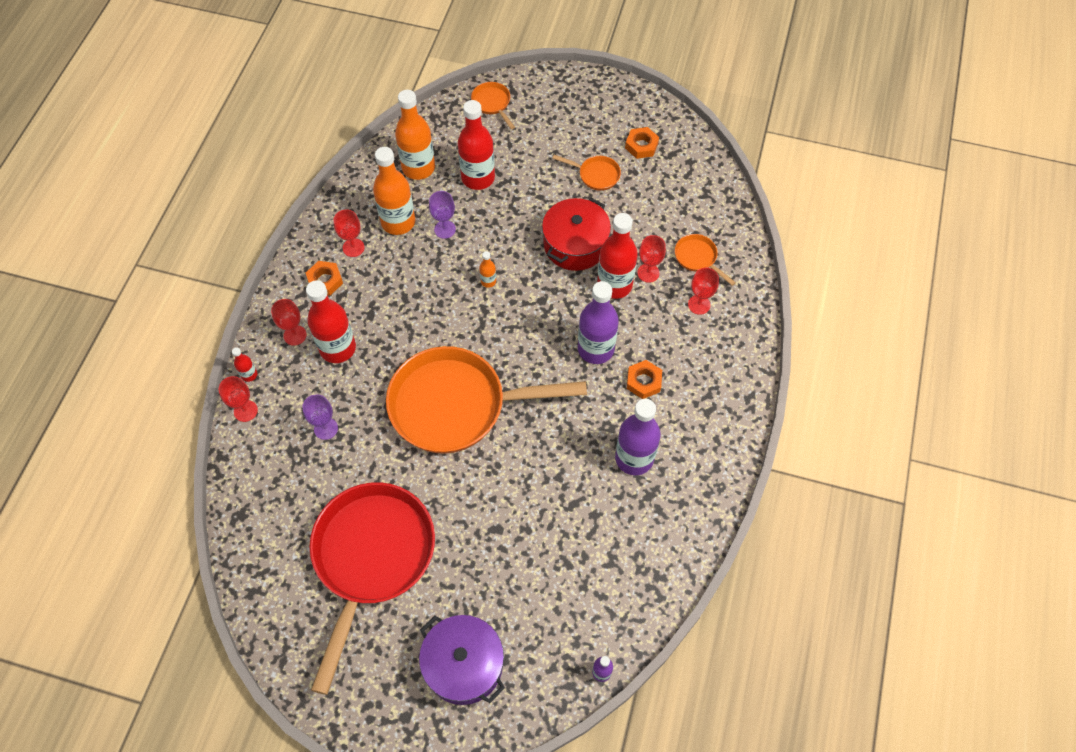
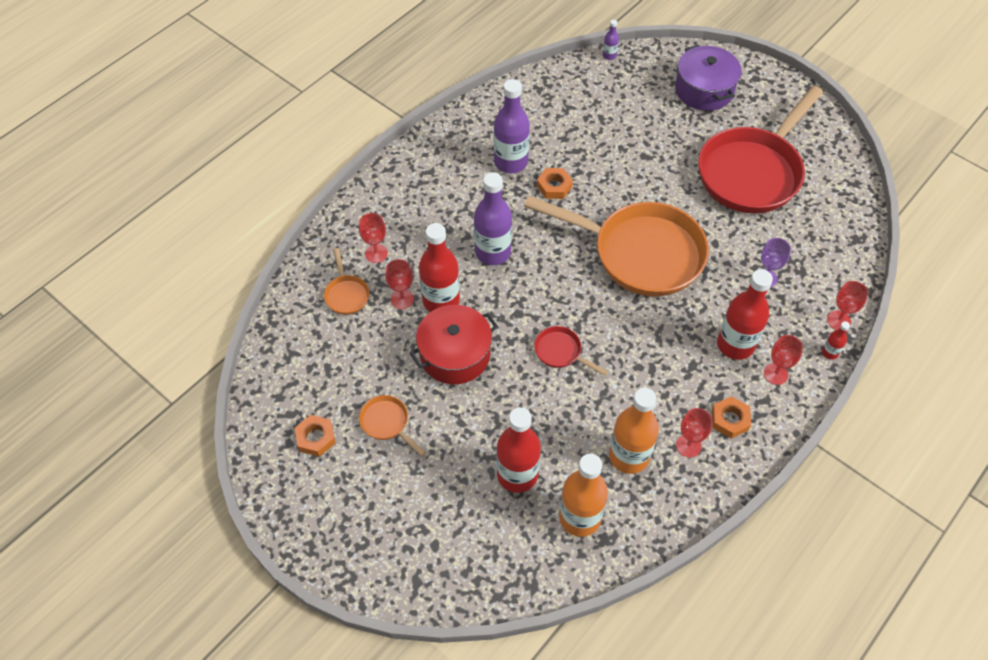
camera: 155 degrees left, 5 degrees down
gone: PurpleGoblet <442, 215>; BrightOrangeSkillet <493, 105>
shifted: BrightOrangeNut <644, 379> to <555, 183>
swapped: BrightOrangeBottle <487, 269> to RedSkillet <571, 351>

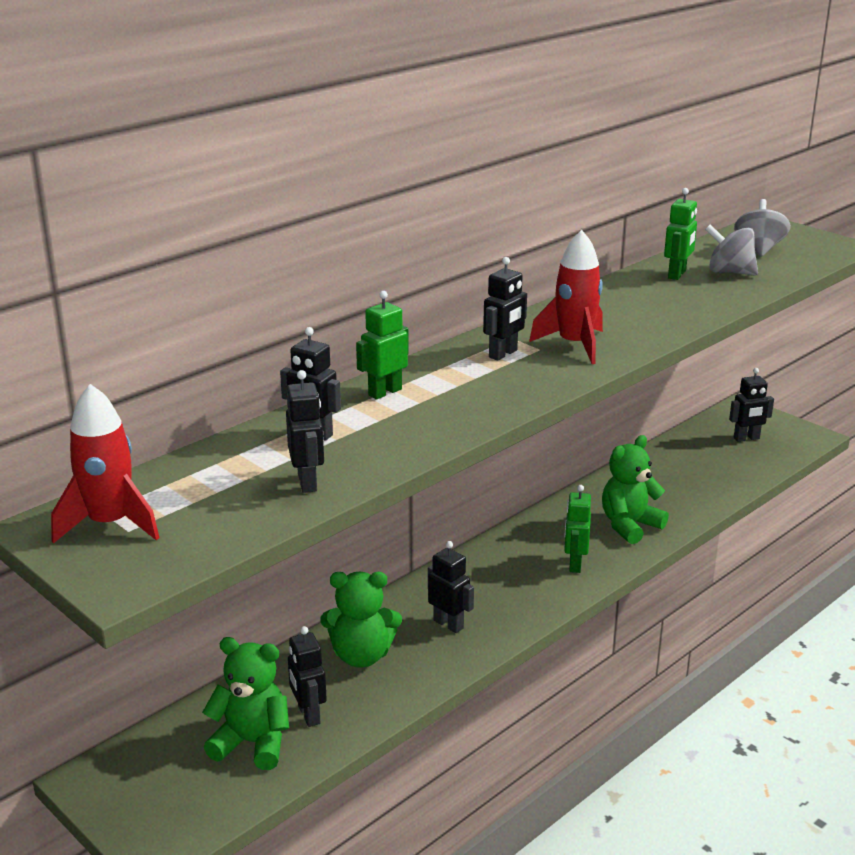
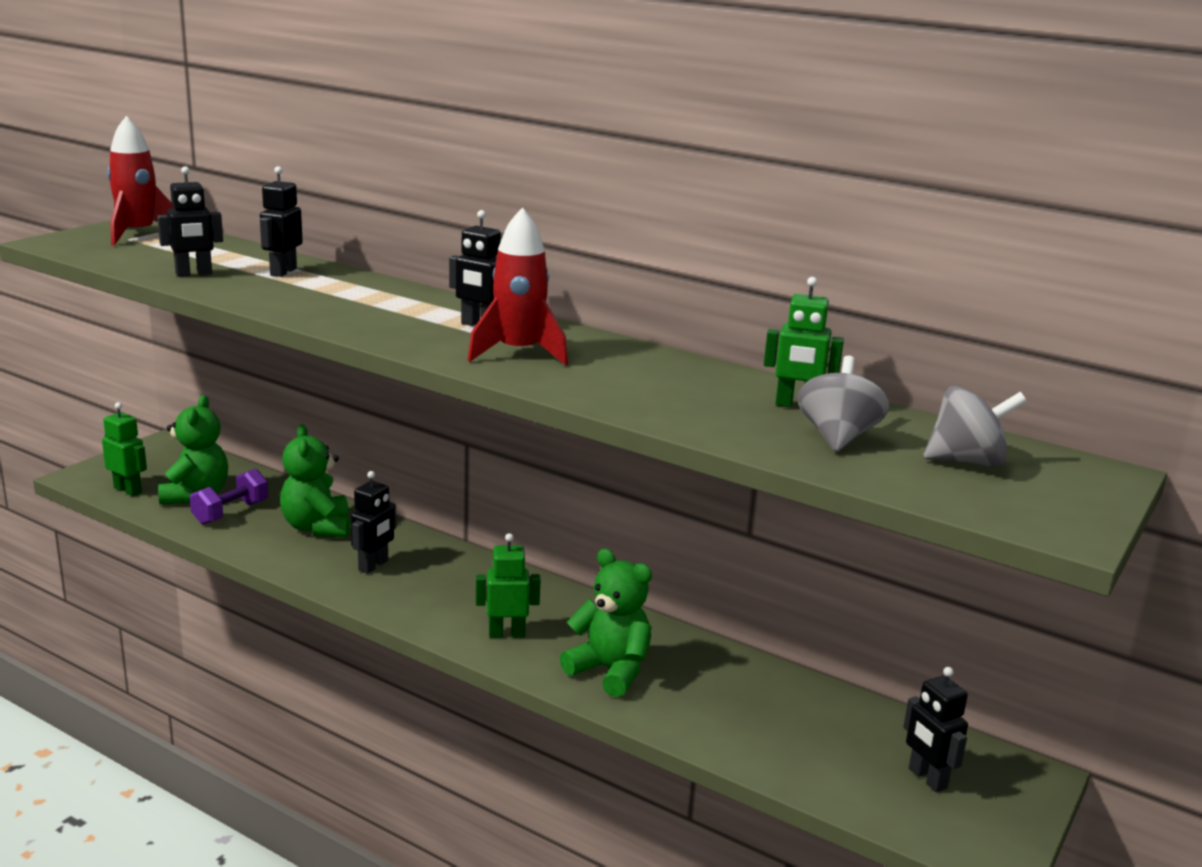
camera: 75 degrees right, 5 degrees down
shifted: GreenRobot <382, 345> to <124, 449>
swapped: EbonyRobot <307, 676> to PurpleFreeWeight <229, 497>

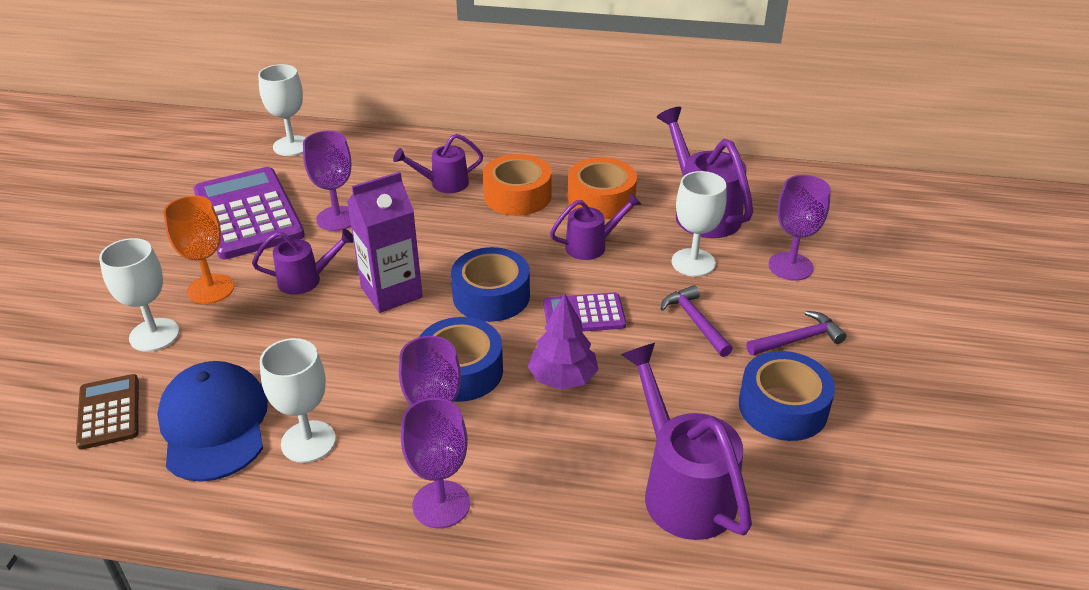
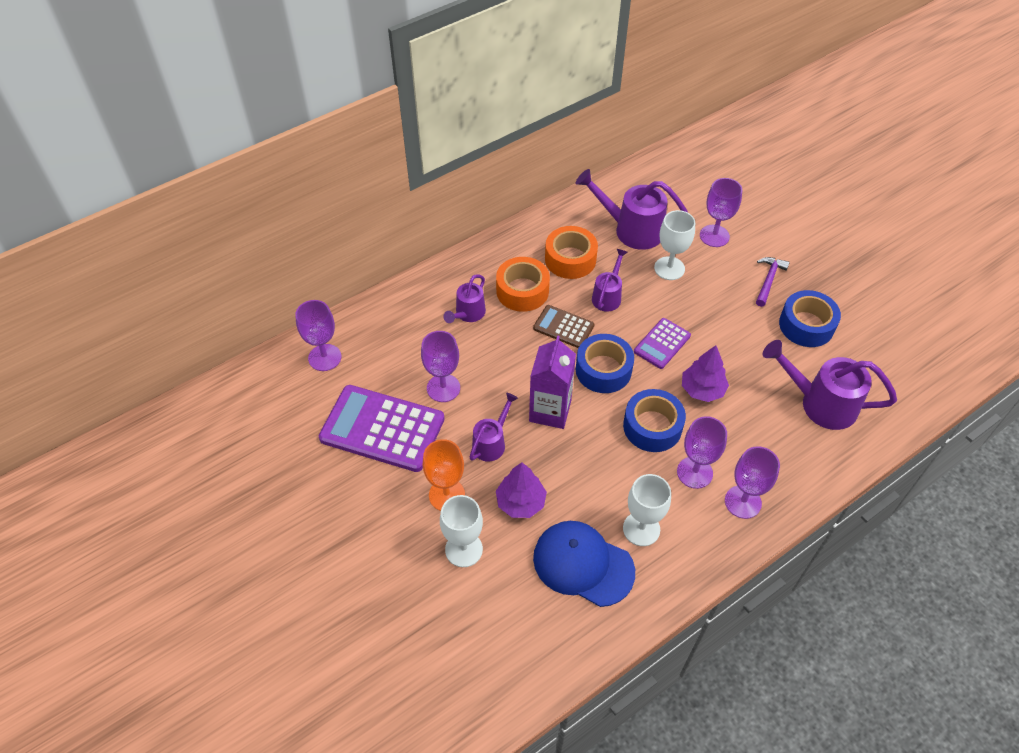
camera: 45 degrees left, 15 degrees up
gone: PurpleClawHammer <697, 321>
new: PurpleTree <521, 490>
shifted: BrownAddingMachine <107, 412> to <563, 326>
repainted: SnowWhiteGoblet <282, 110> to PurpleGoblet <318, 335>

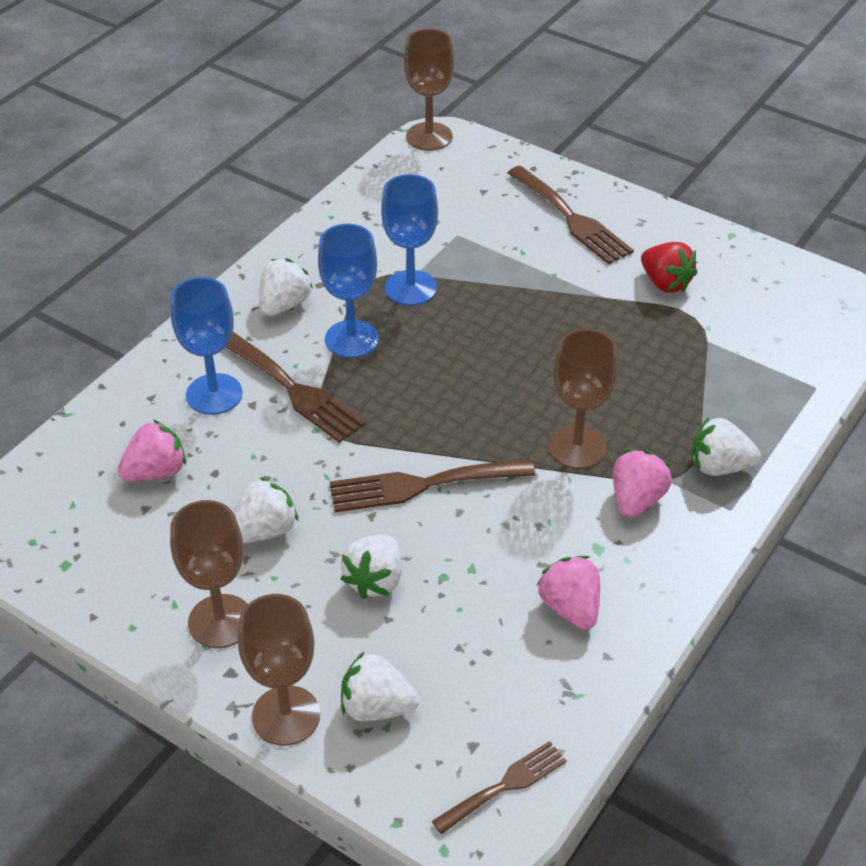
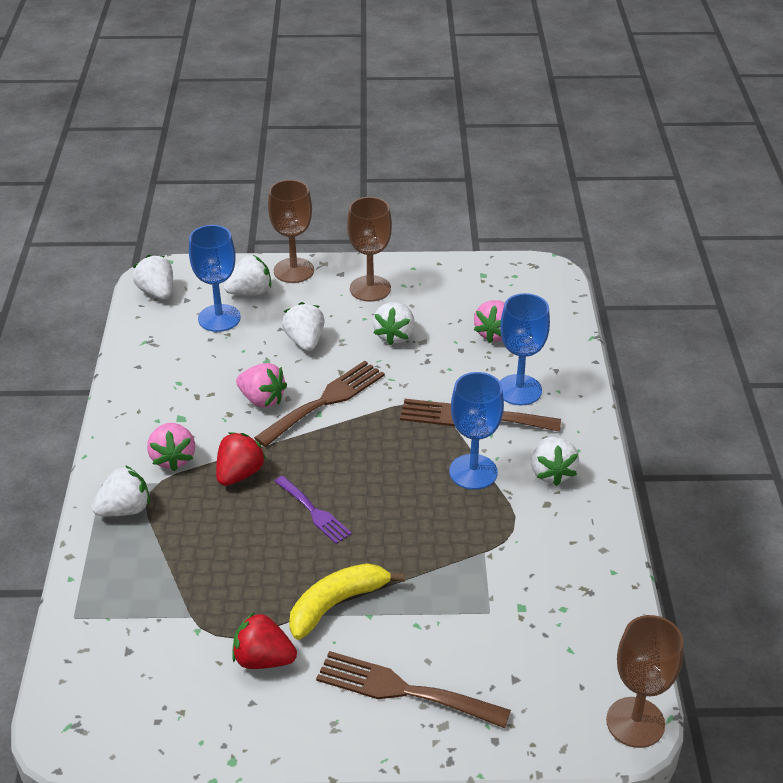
camera: 145 degrees right, 5 degrees down
new: PurpleTableFork <313, 510>; YellowToyBanana <347, 601>
shifted: RoyalBlueGoblet <409, 240> to <215, 278>; PinkBerry <568, 592> to <261, 385>
swapped: BrownTableFork <499, 787> to SnowWhiteBerry <153, 277>; BrownGoblet <583, 399> to RedBerry <241, 459>

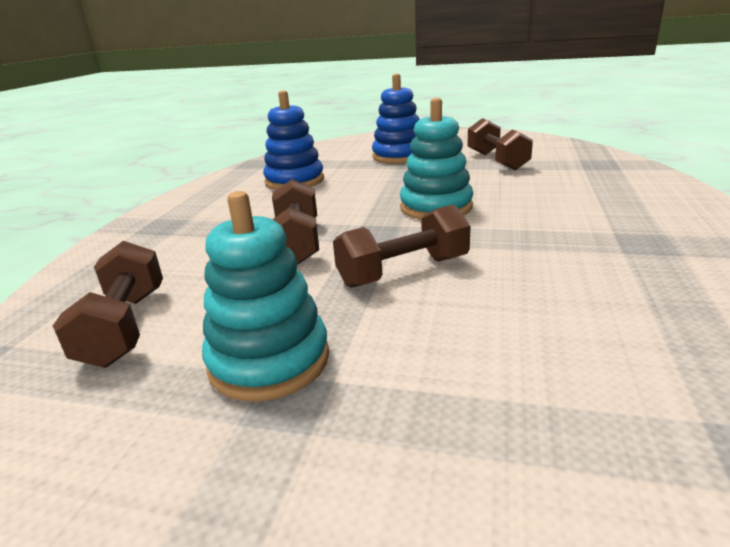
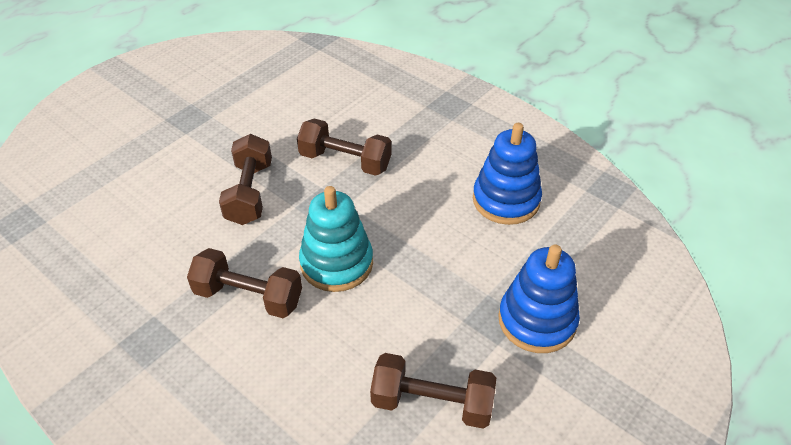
camera: 115 degrees right, 20 degrees up
gone: AquaStackingRings <265, 296>
shifted: BrownFreeWeight <108, 304> to <244, 283>

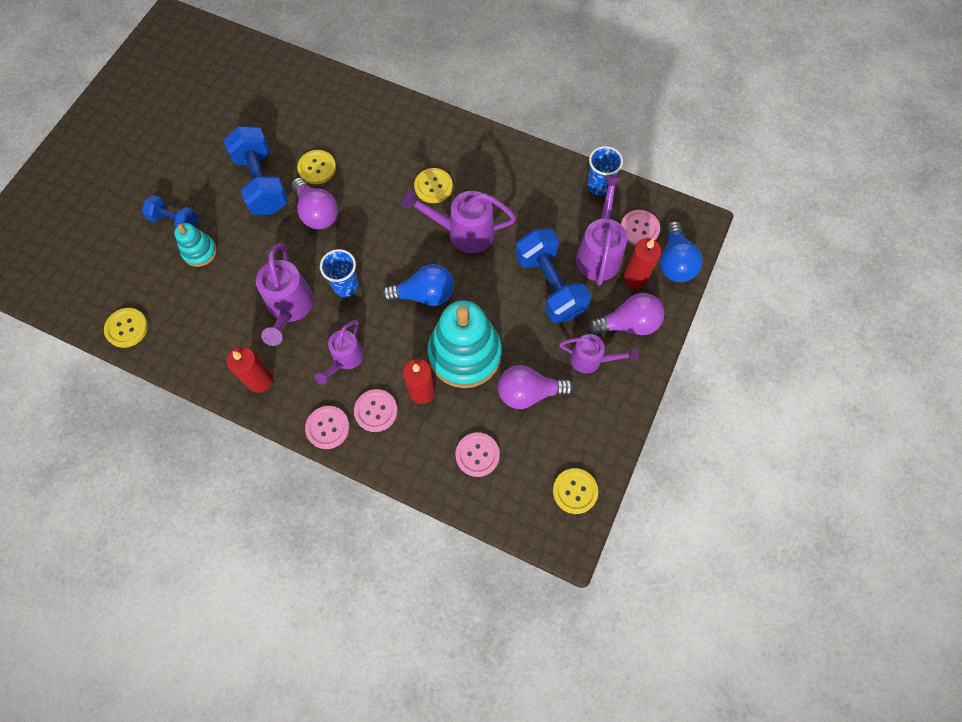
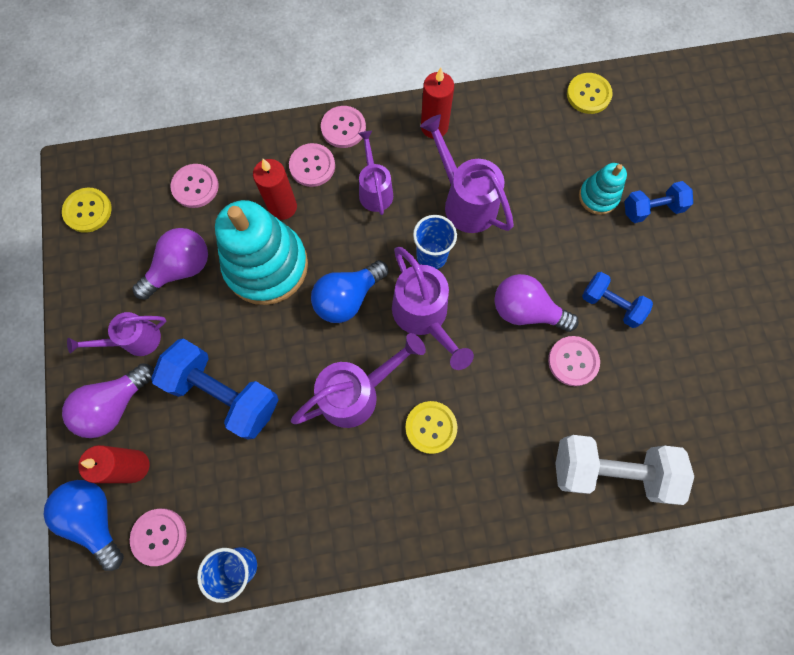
camera: 145 degrees right, 5 degrees up
new: SnowWhiteFreeWeight <624, 470>
shifted: PurpleSprinklingCan <601, 230> to <433, 308>
repainted: YellowShirtButton <316, 167> to PinkShirtButton <574, 361>
scaled: RoyalBlueFreeWeight <255, 170> = <617, 300> x0.57

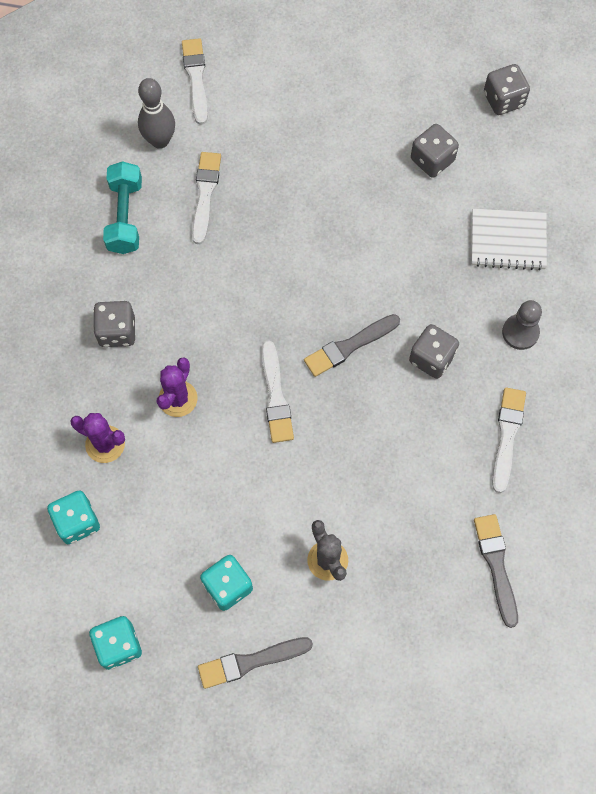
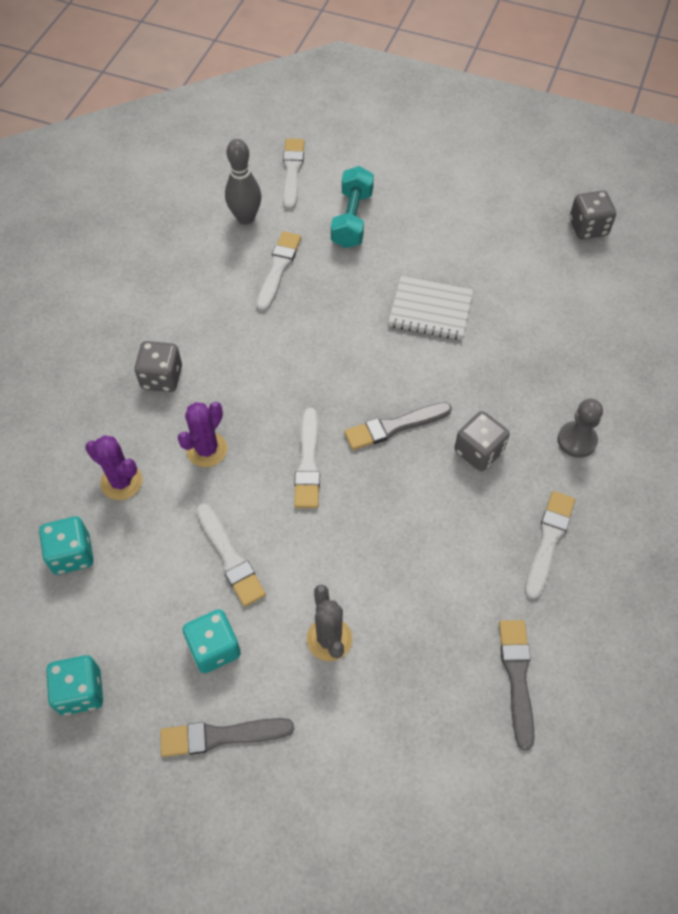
camera: 10 degrees right, 10 degrees down
gone: GreyDie <435, 151>
new: SnowWhitePaintbrush <231, 555>
shifted: AquaFreeWeight <122, 207> to <352, 207>; SnowWhiteNotepad <509, 239> to <430, 308>

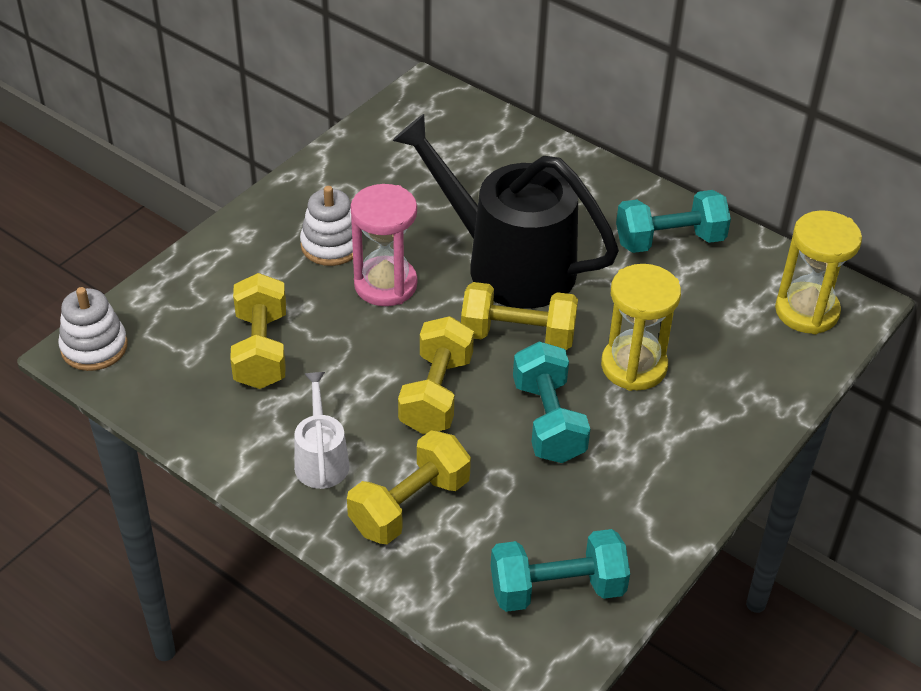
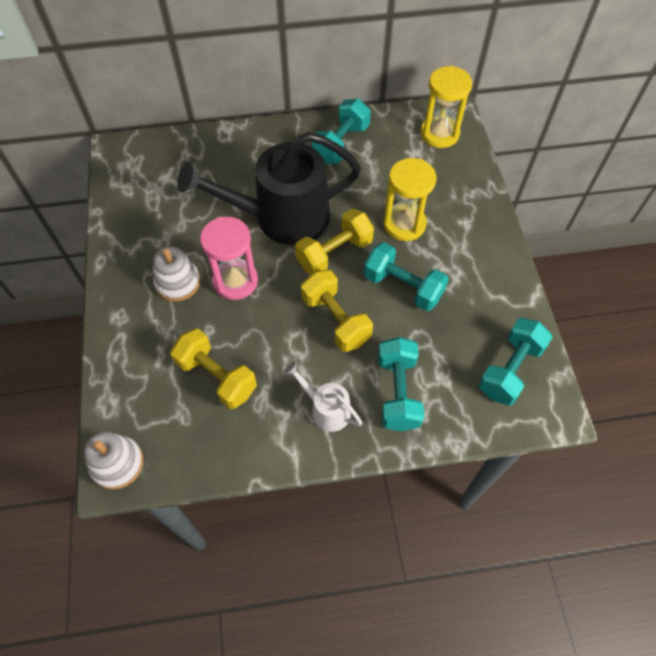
camera: 45 degrees left, 15 degrees up
repainted: YellowFreeWeight <409, 487> to AquaFreeWeight <401, 384>

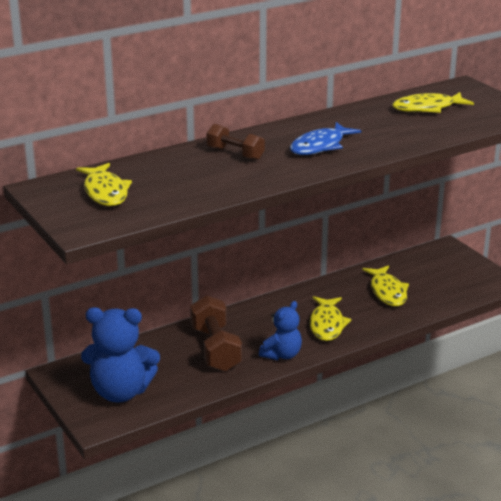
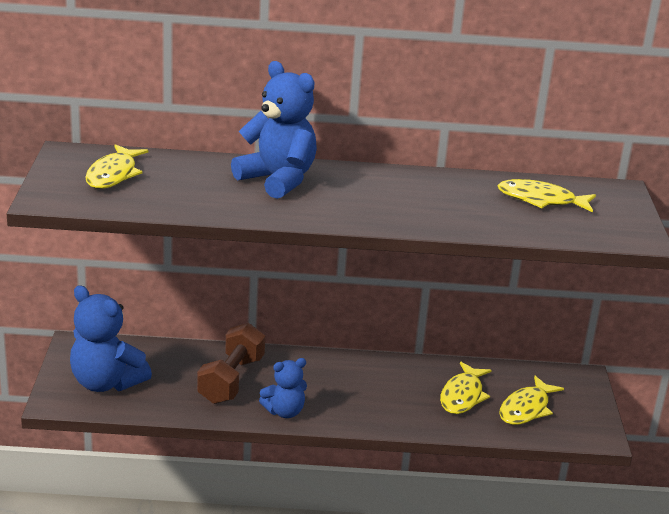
camera: 30 degrees right, 0 degrees up
gone: RoyalBlueFishFigure <325, 138>
shifted: YellowFishFigure <330, 318> to <531, 400>
swapped: BrownFreeWeight <236, 142> to RoyalBlueTeddy <274, 130>

